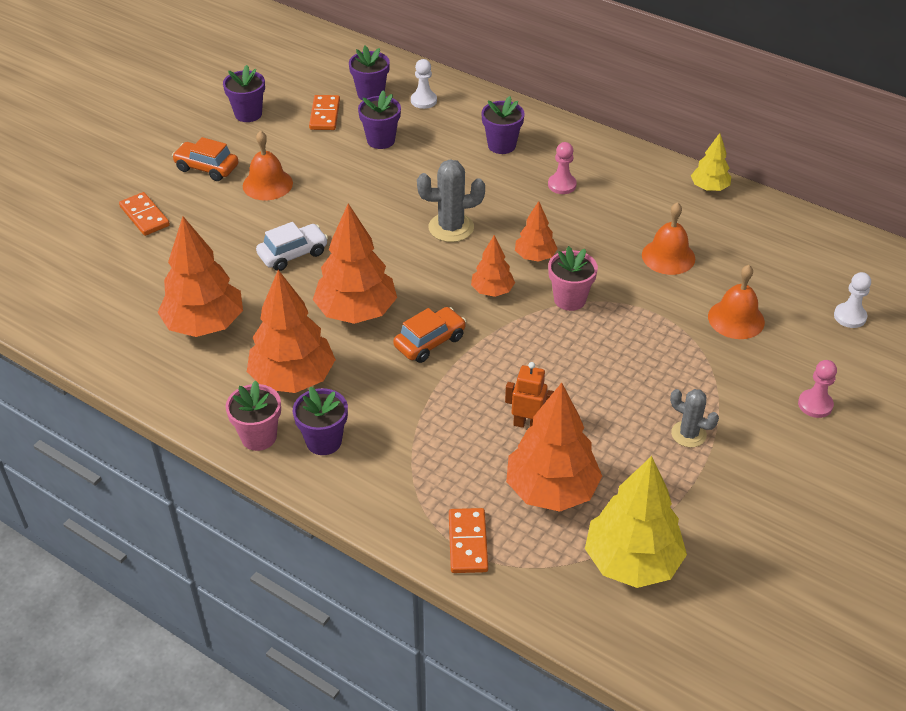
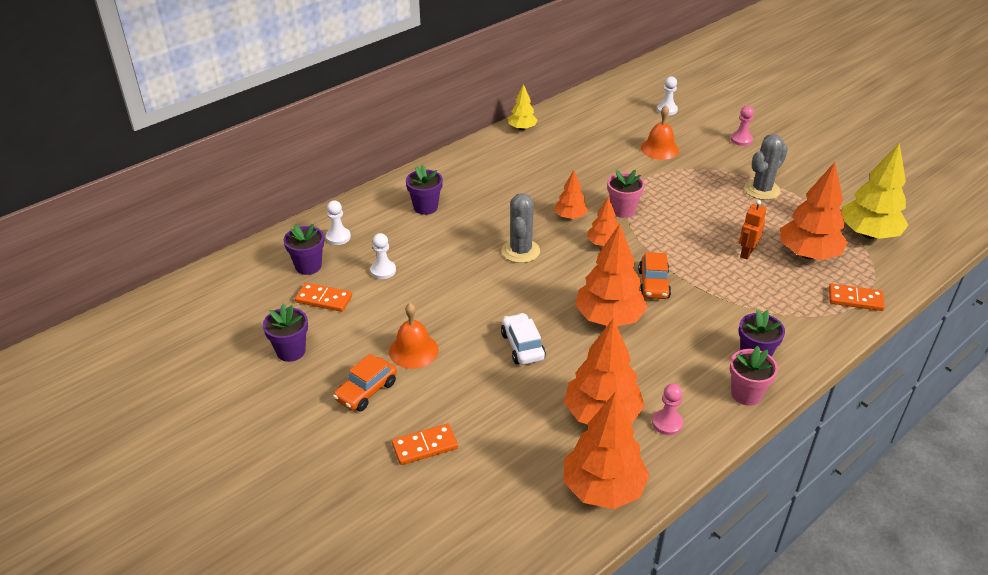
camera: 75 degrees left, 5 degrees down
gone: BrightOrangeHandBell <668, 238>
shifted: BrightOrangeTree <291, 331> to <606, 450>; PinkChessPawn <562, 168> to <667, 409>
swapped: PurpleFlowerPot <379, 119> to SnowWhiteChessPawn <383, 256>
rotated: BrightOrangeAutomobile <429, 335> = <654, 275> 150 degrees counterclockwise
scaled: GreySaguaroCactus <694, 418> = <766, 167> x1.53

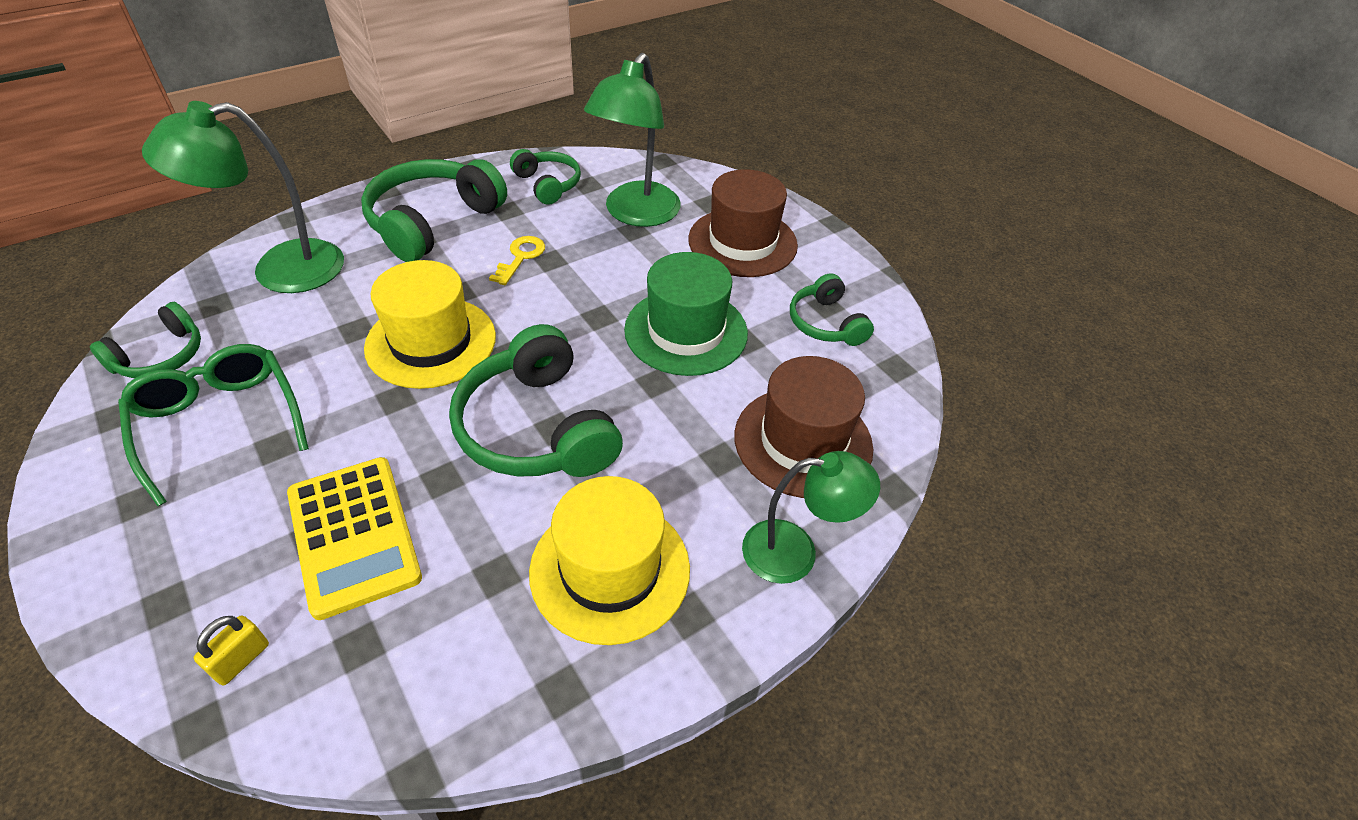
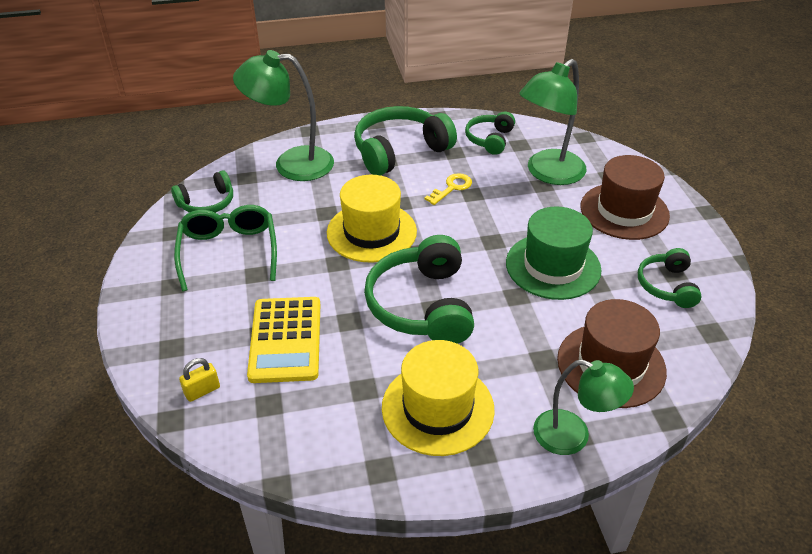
camera: 25 degrees right, 5 degrees down
rotated: GreenHeadphones <545, 177> = <490, 133> 150 degrees counterclockwise

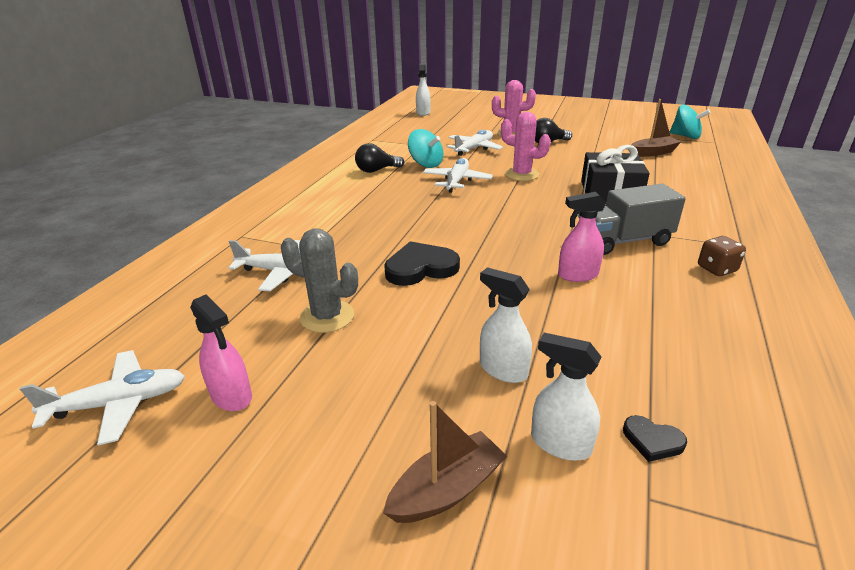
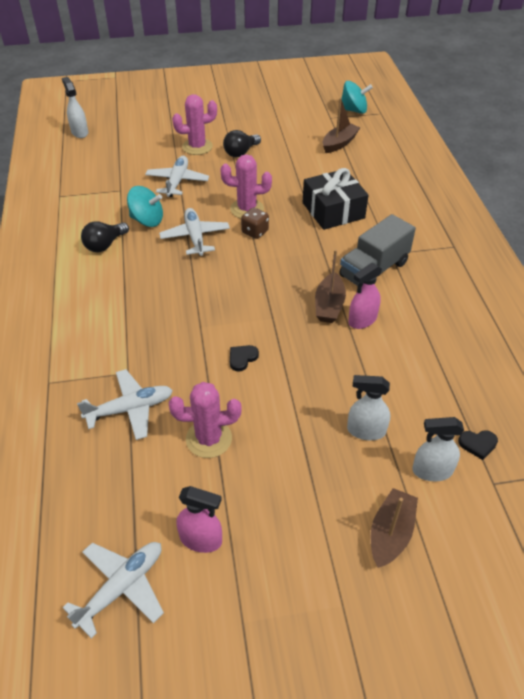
camera: 30 degrees left, 15 degrees up
new: BrownToyBoat <330, 286>
shifted: BrownDie <722, 256> to <255, 223>
repainted: GreySaguaroCactus <319, 281> to PinkSaguaroCactus <205, 420>
scaled: EbonyLoveHeart <422, 263> = <244, 358> x0.51

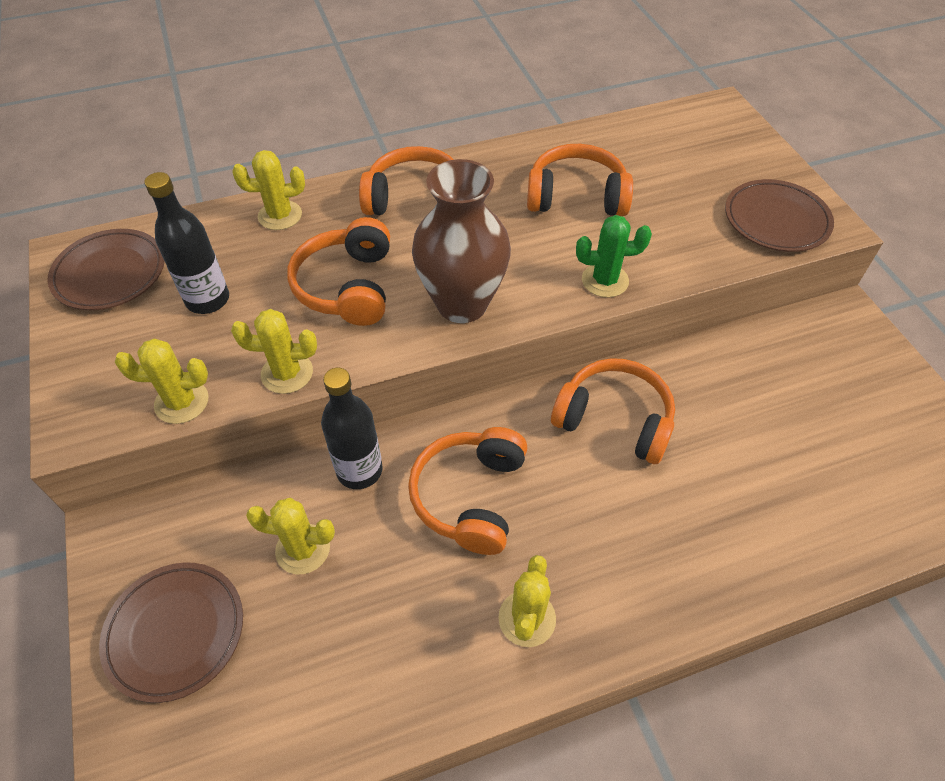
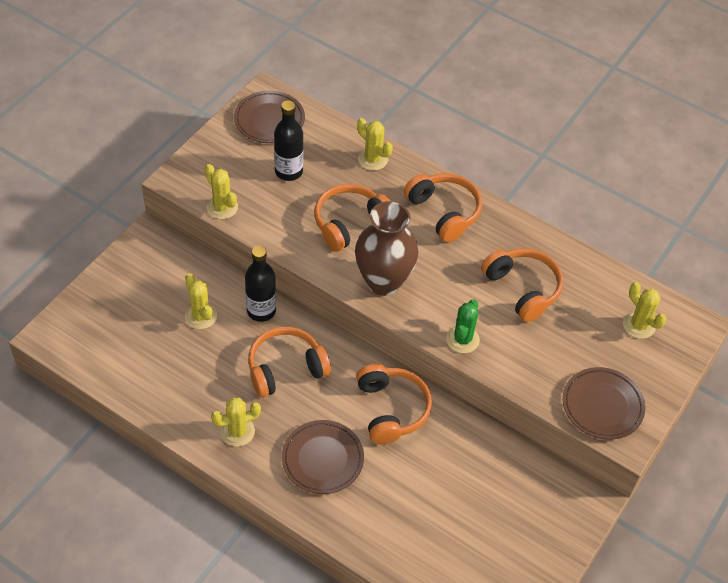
camera: 50 degrees right, 0 degrees up
shifted: BrownFlatDish <171, 633> to <323, 457>; YellowSaguaroCactus <274, 351> to <645, 310>
rotated: GreenSaguaroCactus <614, 256> = <463, 326> 60 degrees clockwise

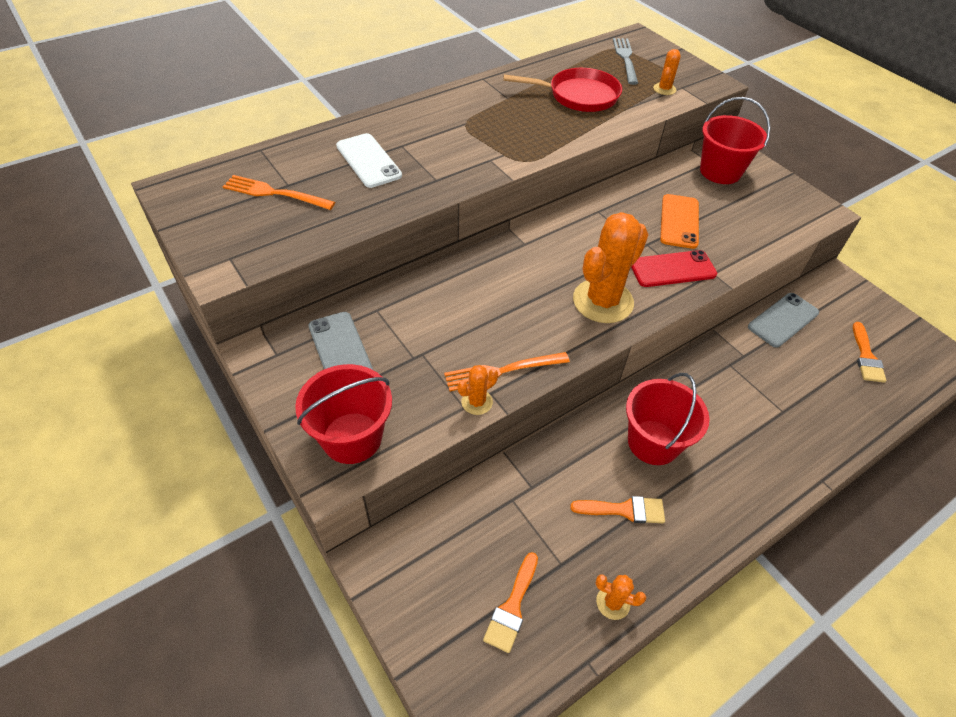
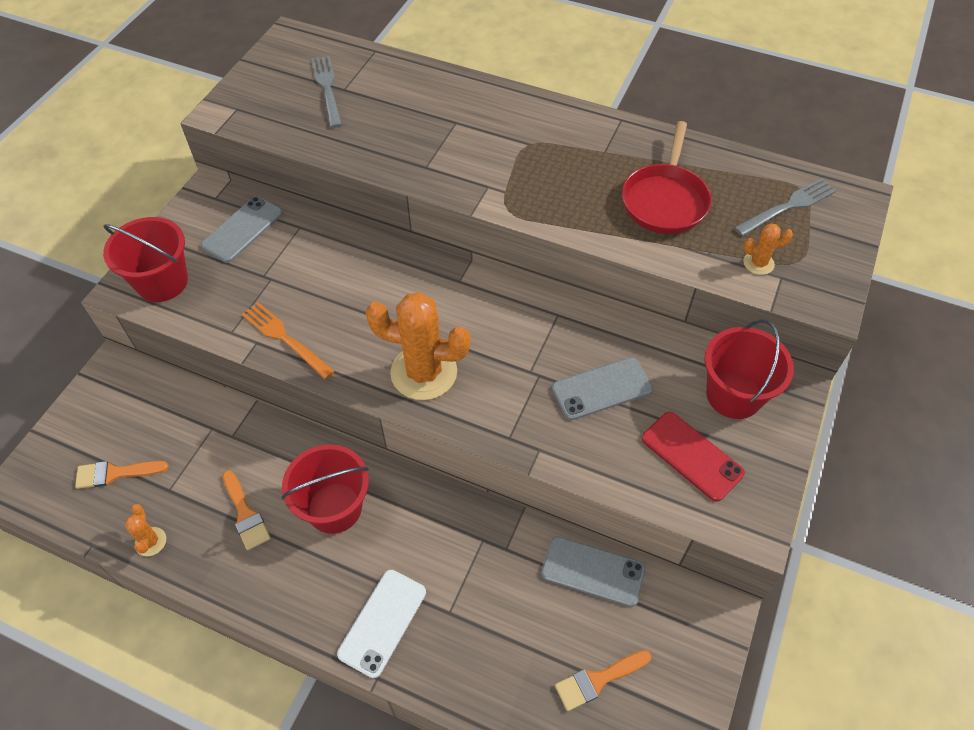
camera: 60 degrees right, 5 degrees up
gone: BrightOrangeSaguaroCactus <478, 390>
shifted: SnowWhitePhone <369, 160> to <381, 624>; RedPhone <674, 268> to <693, 457>
repainted: BrightOrangeTableFork <278, 192> to GreyTableFork <326, 92>; BrightOrangePhone <679, 221> to GreyPhone <602, 388>
rotated: RedSkillet <562, 90> = <667, 177> 45 degrees clockwise

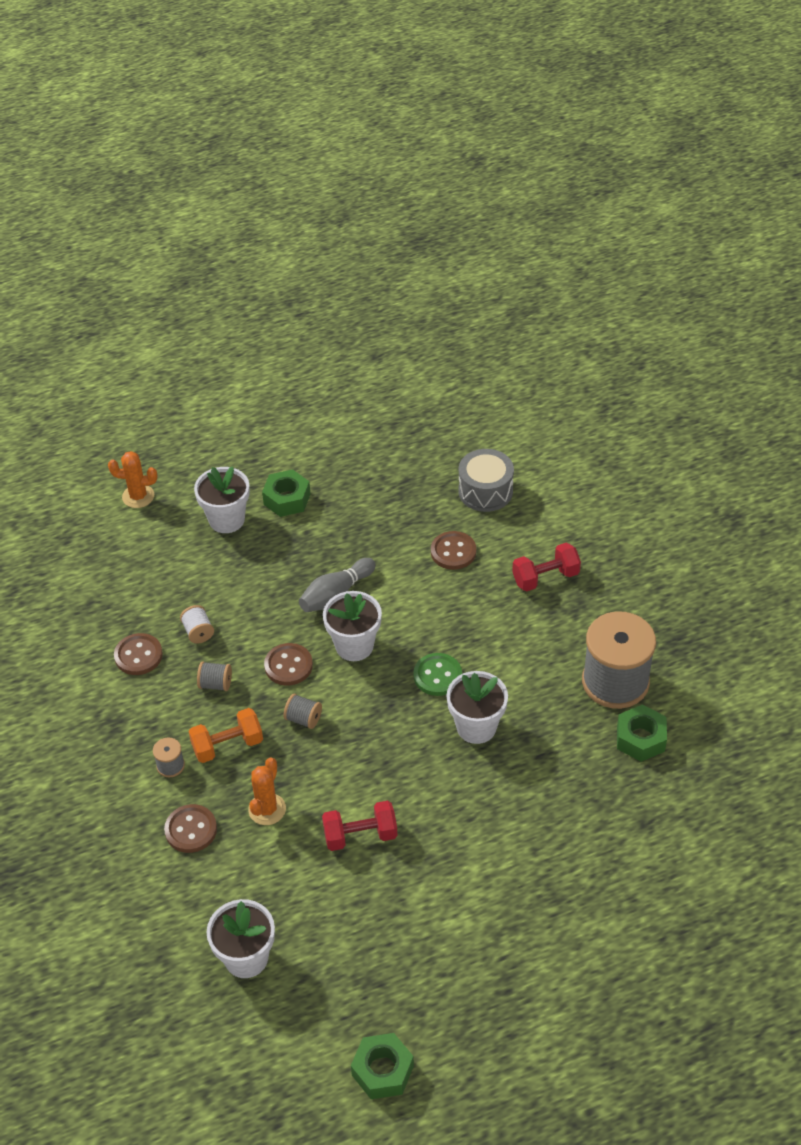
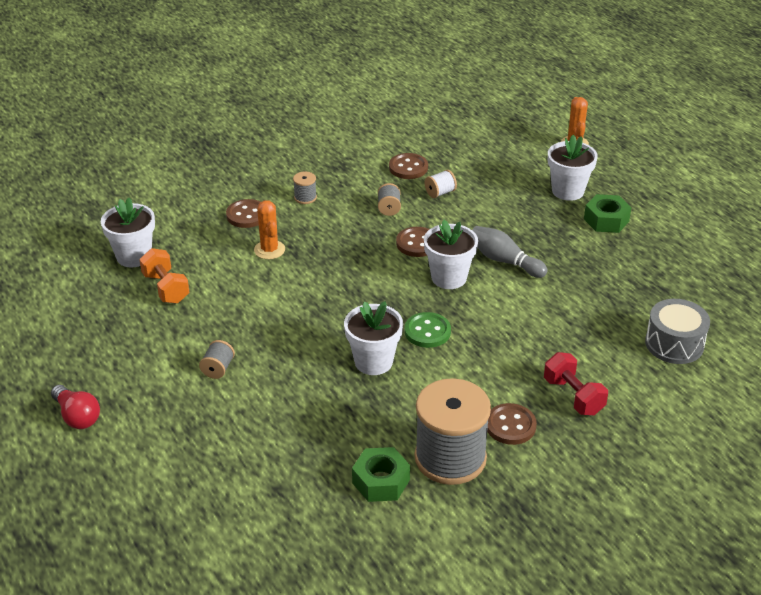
camera: 80 degrees right, 10 degrees down
gone: RedFreeWeight <360, 826>; GreenNut <382, 1066>
new: RedLightbulb <75, 407>
shifted: BrightOrangeFreeWeight <226, 735> to <164, 276>; GreyBobbin <302, 711> to <217, 359>; BrownShirtButton <453, 550> to <512, 424>
rotated: BrightOrangeSaguaroCactus <267, 791> = <269, 229> 60 degrees clockwise

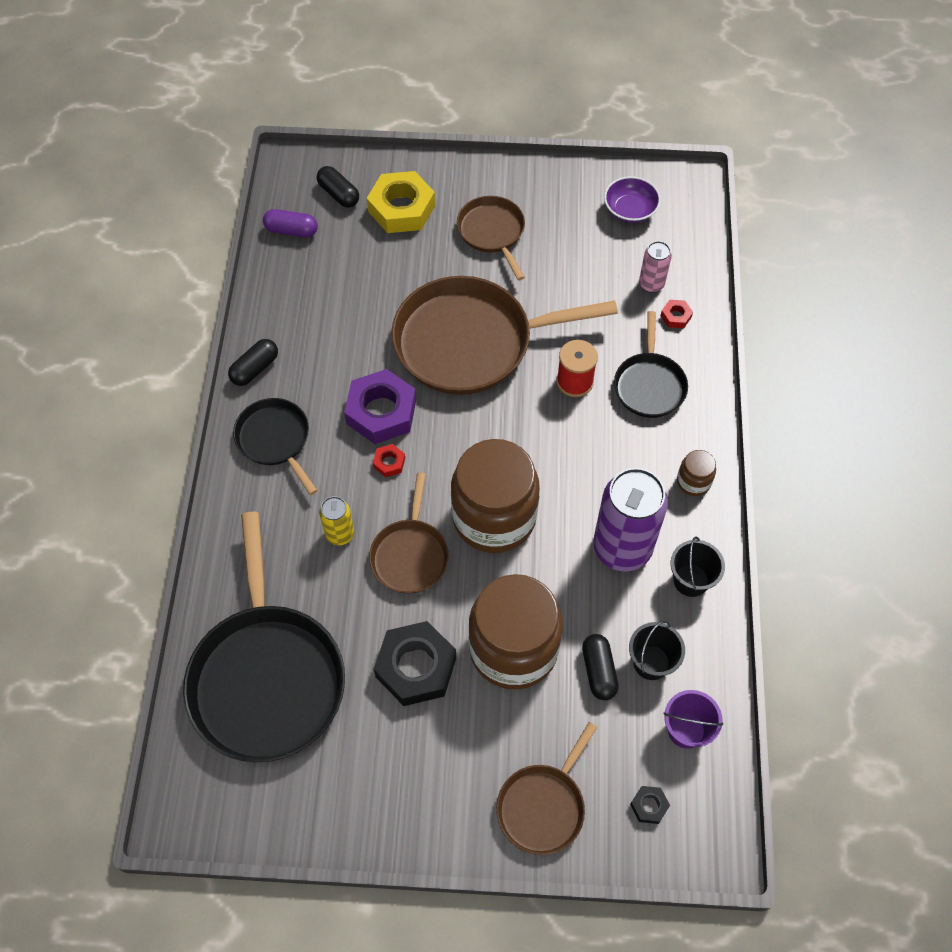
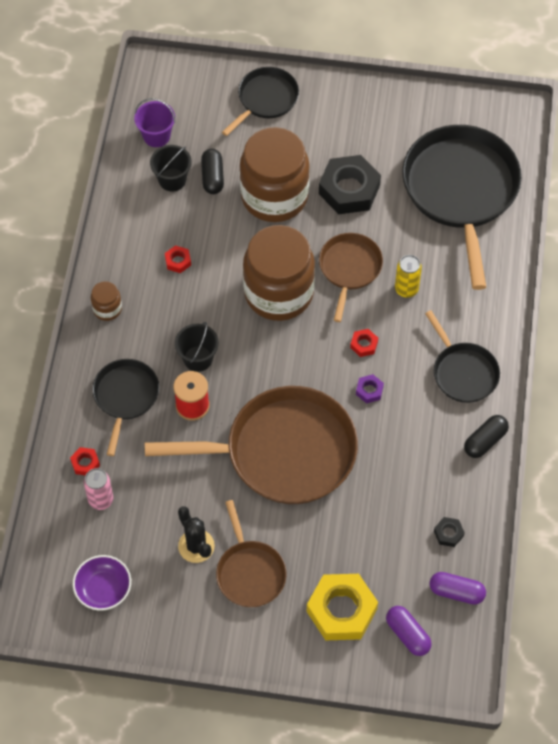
camera: 175 degrees left, 0 degrees up
new: EbonySaguaroCactus <196, 534>
shifted: EbonyNut <650, 805> to <449, 532>; EbonySandBucket <698, 567> to <197, 347>
swapped: PurpleTin <630, 519> to RedNut <178, 259>
repainted: EbonyPill <338, 187> to PurplePill <409, 631>; BrownSkillet <546, 788> to EbonySkillet <260, 101>
scaled: PurpleNut <380, 406> = <370, 388> x0.44

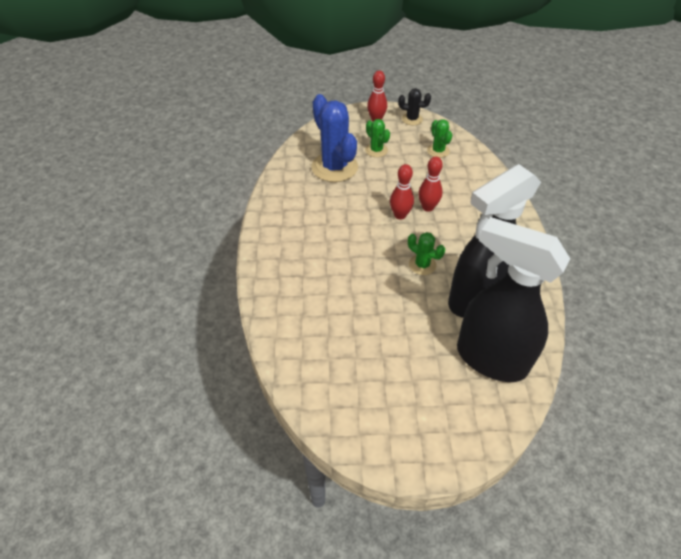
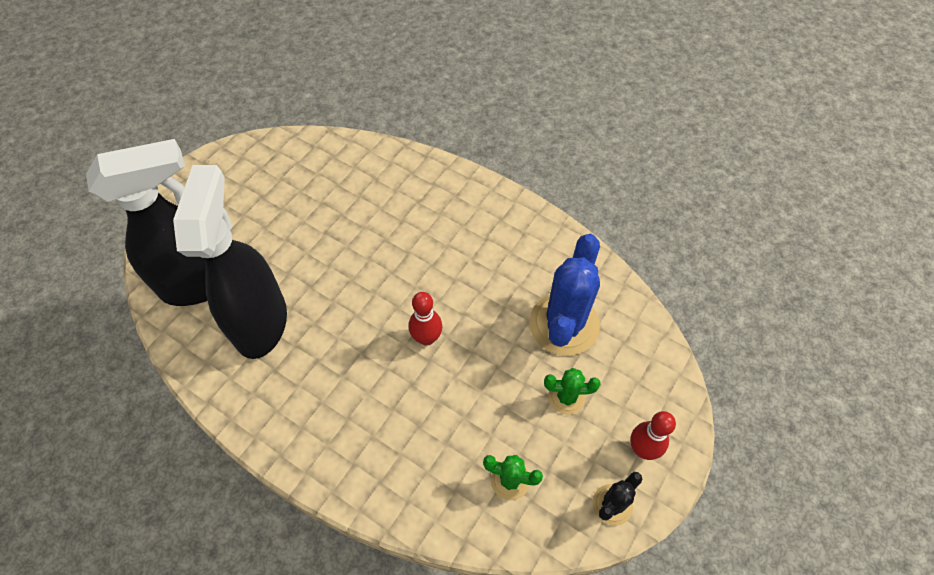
camera: 125 degrees right, 10 degrees up
gone: GreenSaguaroCactus <426, 253>; RedTenpin <430, 184>
rotated: RoyalBlueSaguaroCactus <334, 138> = <564, 295> 75 degrees counterclockwise

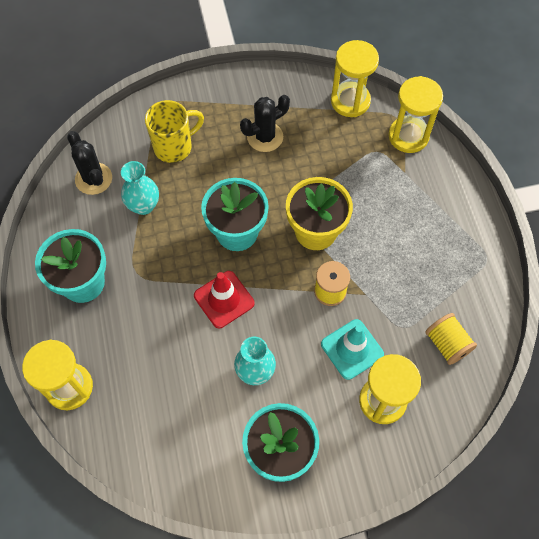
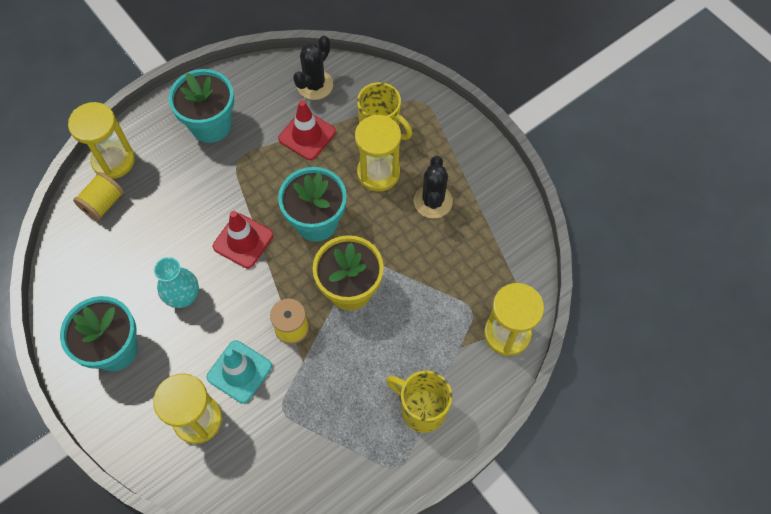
camera: 65 degrees right, 0 degrees up
new: YellowTeaMug <419, 402>
shifted: YellowSandTimer <355, 78> to <378, 153>; YellowBobbin <451, 339> to <98, 196>
swapped: AquaFlowerVase <140, 188> to RedRoadCone <307, 130>
rotated: EbonySaguaroCactus <265, 123> = <433, 187> 60 degrees clockwise

